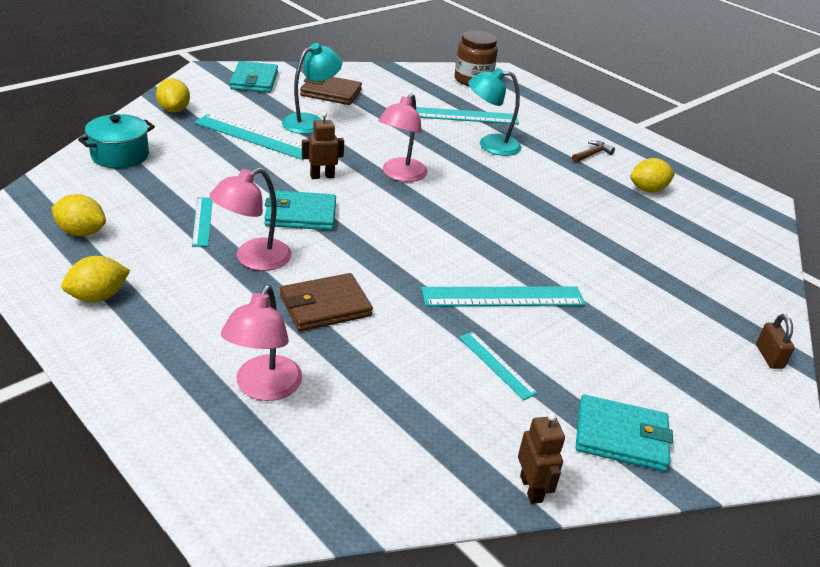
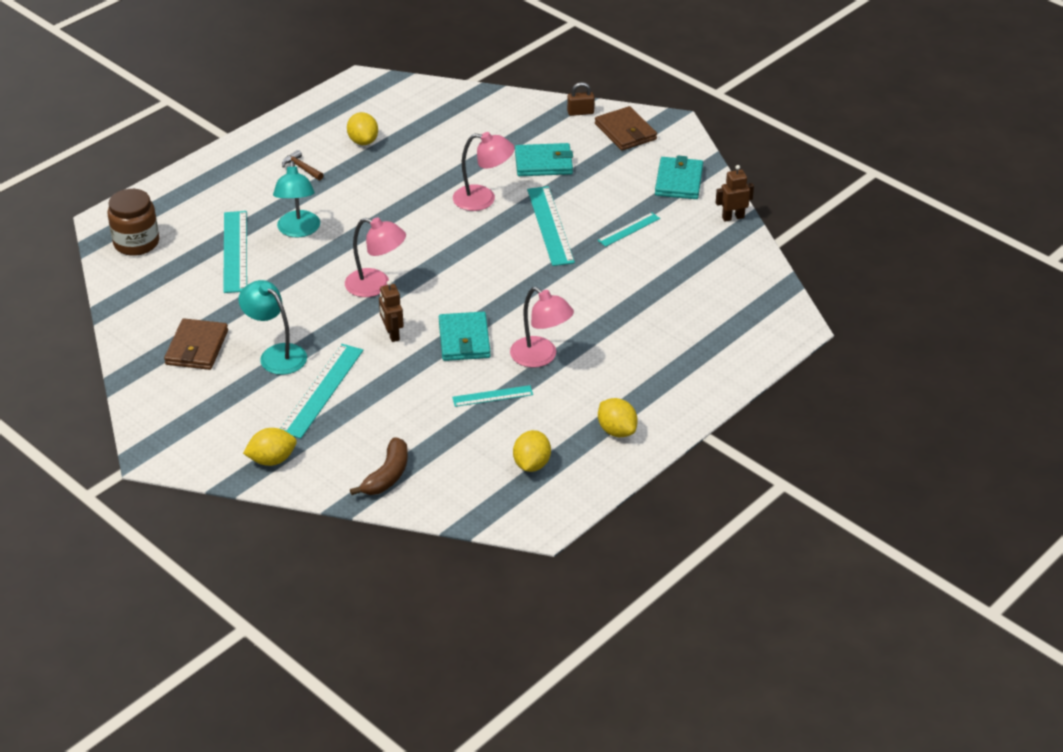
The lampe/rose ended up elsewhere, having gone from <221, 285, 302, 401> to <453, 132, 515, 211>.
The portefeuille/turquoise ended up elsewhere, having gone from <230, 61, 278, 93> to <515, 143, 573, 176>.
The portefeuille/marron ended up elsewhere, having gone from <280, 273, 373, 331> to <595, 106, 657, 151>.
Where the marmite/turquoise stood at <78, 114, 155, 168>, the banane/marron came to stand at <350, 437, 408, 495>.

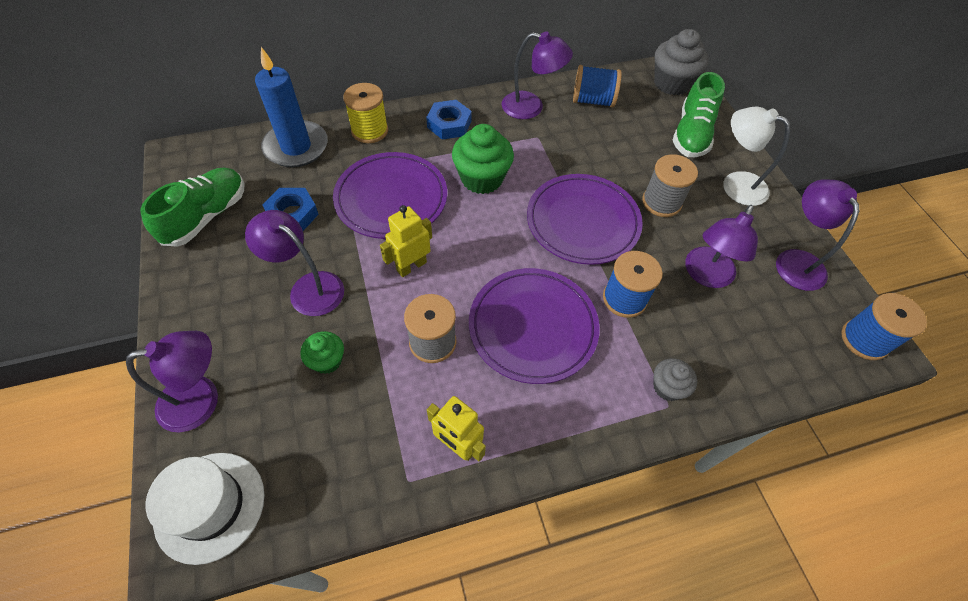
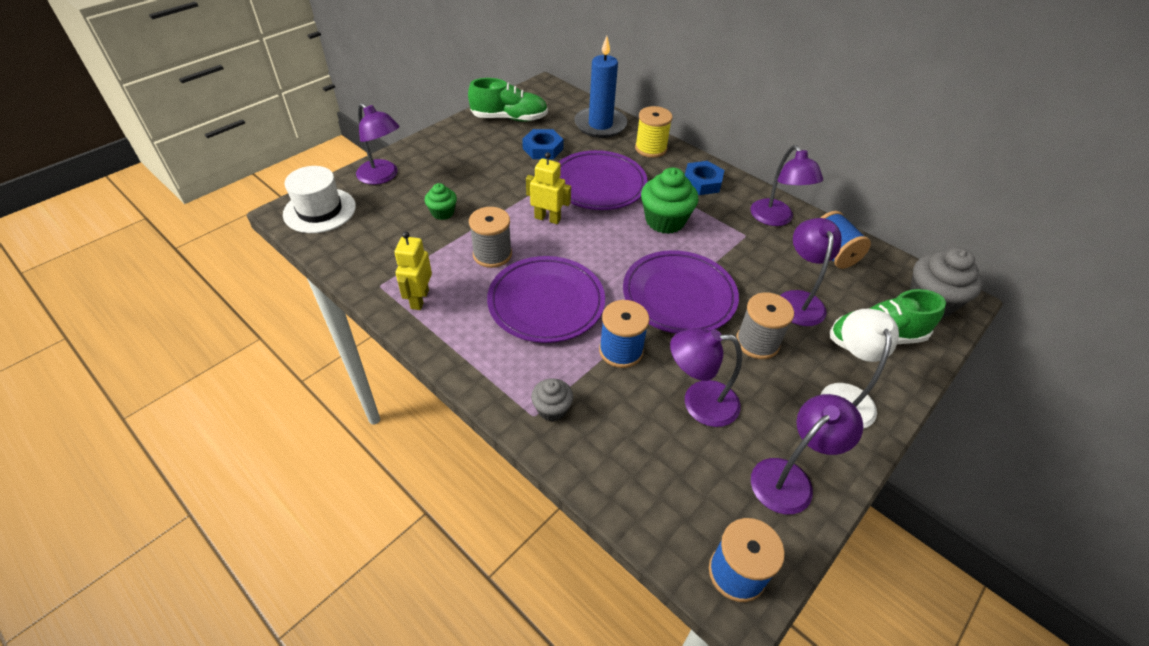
The lampe/violet ended up elsewhere, having gone from <245, 210, 344, 316> to <780, 218, 842, 326>.

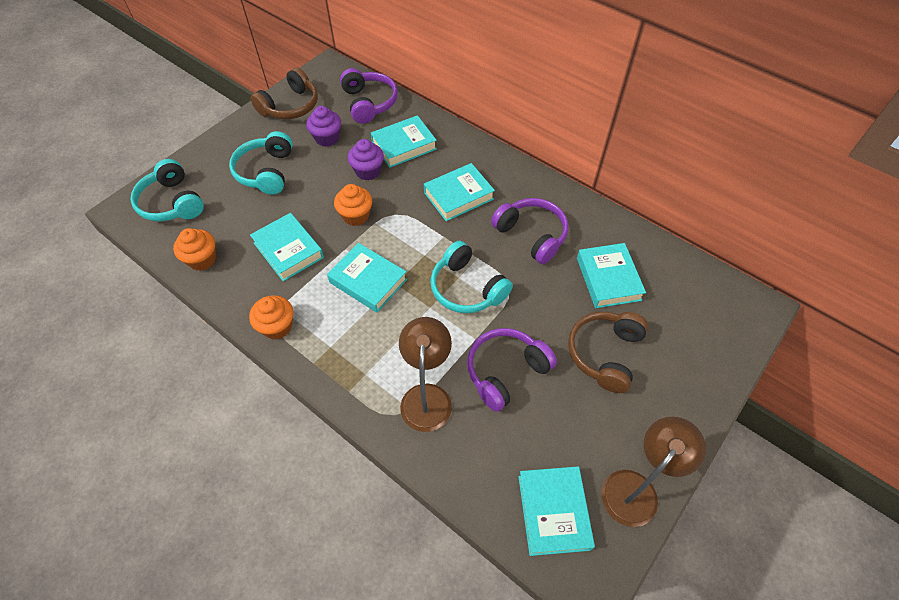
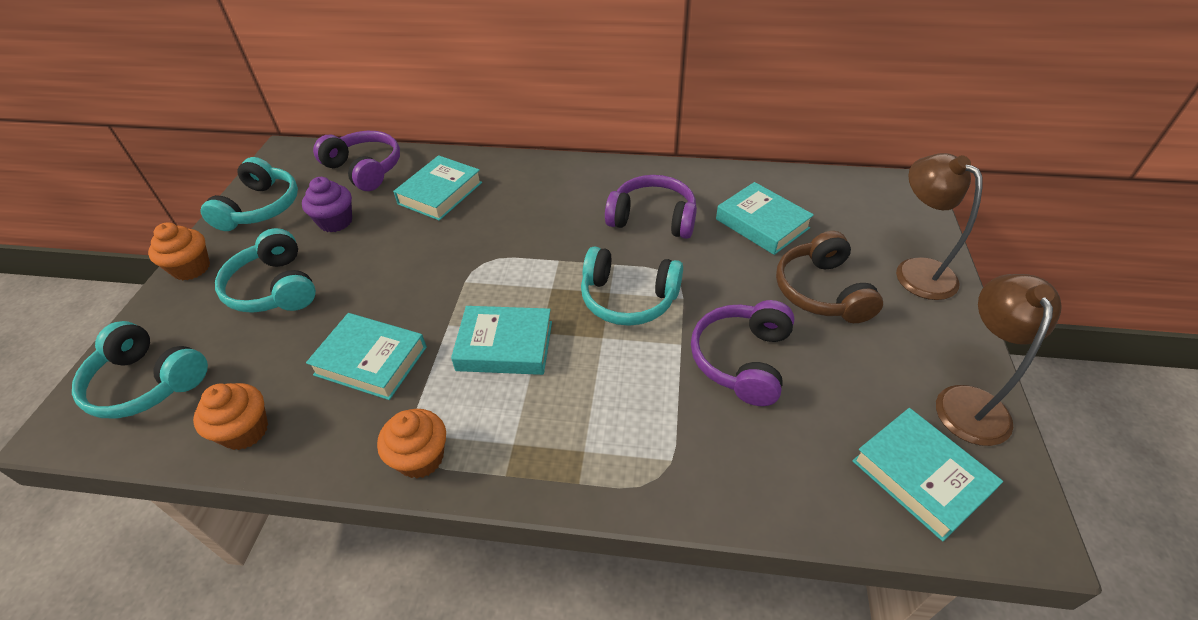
The second view lost the muffin/violet at <348, 139, 384, 181>.
The second view lost the livre/turquoise at <424, 163, 495, 221>.
The muffin/orange ended up elsewhere, having gone from <334, 184, 372, 226> to <148, 222, 210, 281>.
The lampe/marron ended up elsewhere, having gone from <399, 317, 452, 432> to <896, 153, 983, 300>.
What was the casque audio/marron at <250, 68, 318, 119> turned into the casque audio/turquoise at <200, 157, 298, 231>.

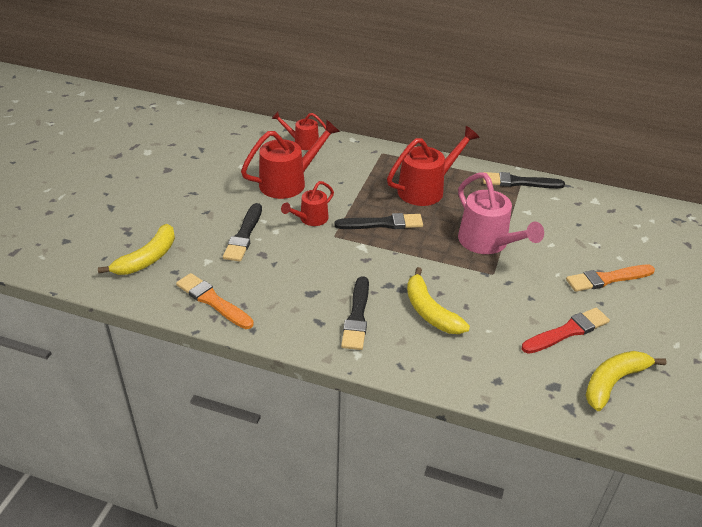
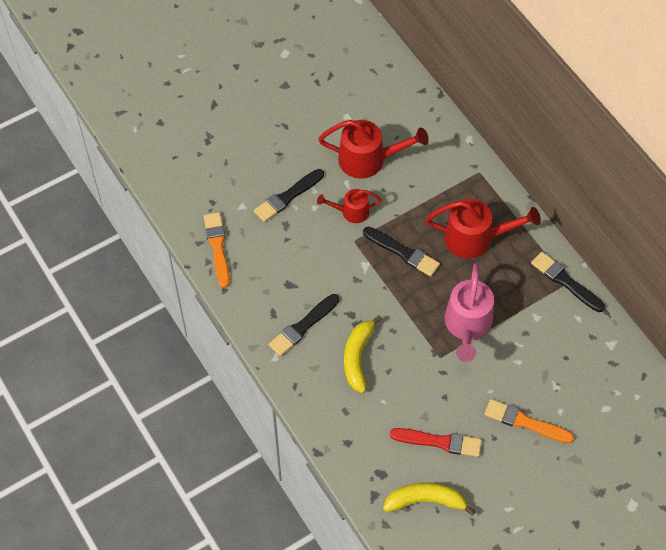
The second view lost the banane/jaune at <98, 224, 175, 275>.
The second view lost the arrosoir/rouge at <272, 112, 326, 150>.

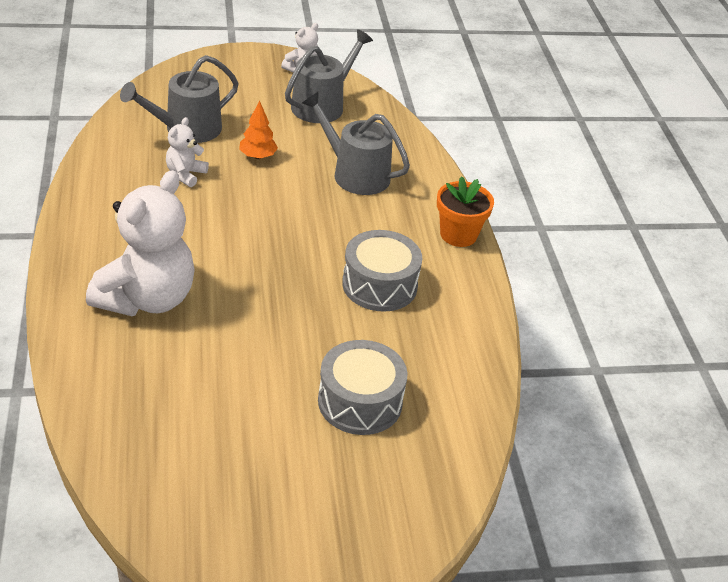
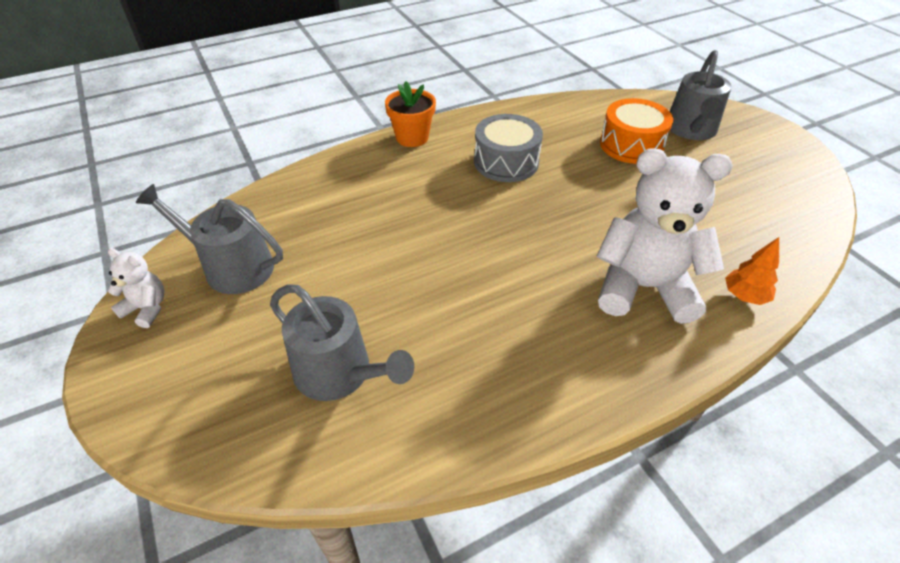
The second view lost the ours en peluche/blanc at <166, 117, 209, 187>.
The arbre/orange ended up elsewhere, having gone from <239, 101, 278, 159> to <725, 237, 779, 305>.
The arrosoir/gris ended up elsewhere, having gone from <302, 91, 410, 195> to <670, 50, 732, 140>.
What was the tambour/gris at <318, 340, 408, 435> turned into the tambour/orange at <600, 98, 673, 164>.

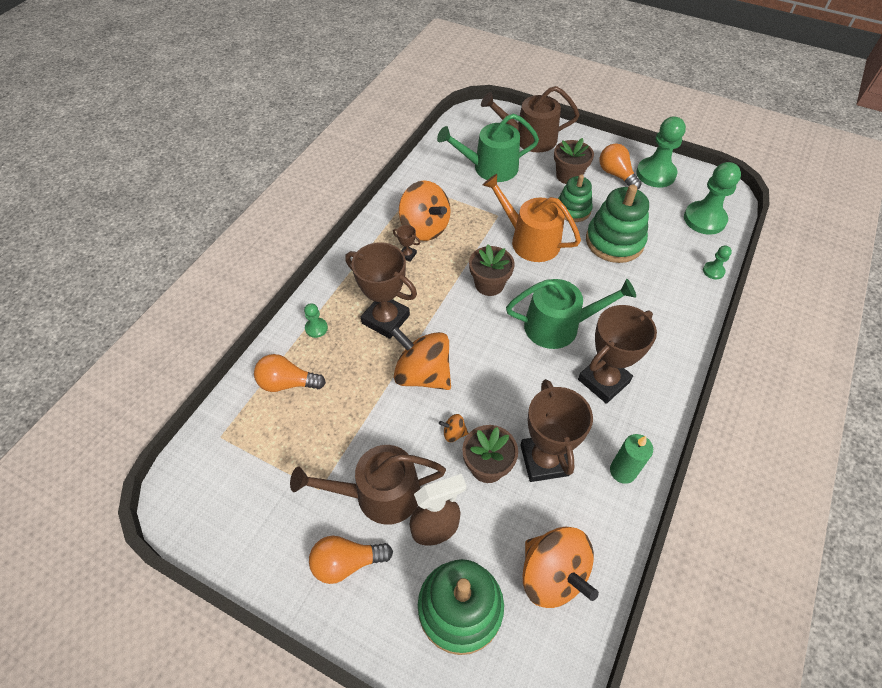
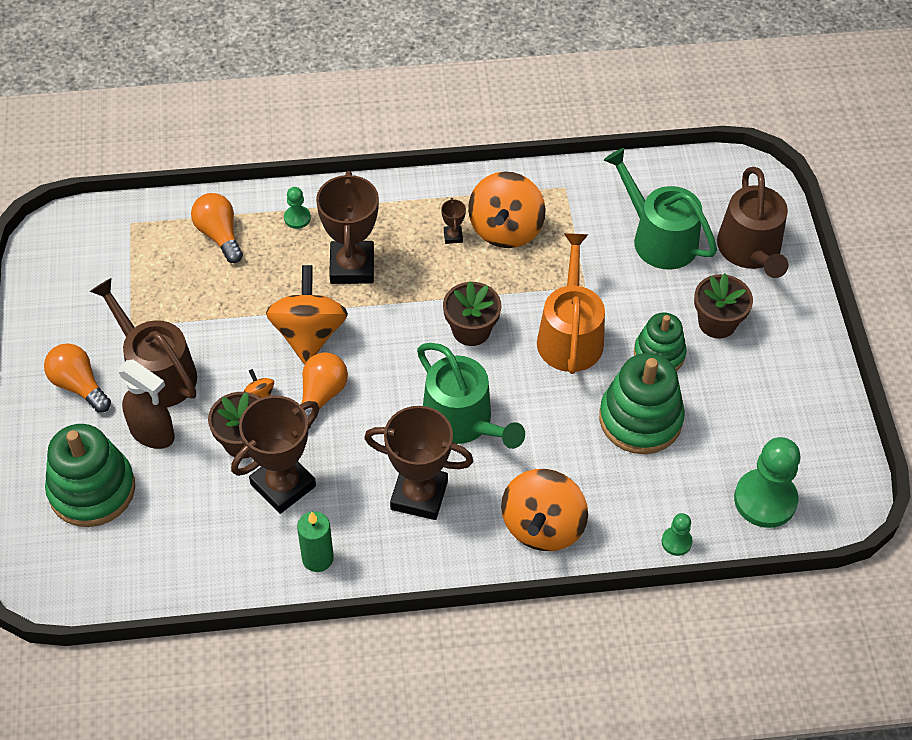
The second view lost the pion/vert at <636, 117, 686, 188>.
The toupie/orange ended up elsewhere, having gone from <523, 527, 599, 608> to <501, 469, 588, 551>.
The ampoule/orange ended up elsewhere, having gone from <599, 144, 642, 189> to <301, 352, 348, 429>.
The arrosoir/marron at <481, 86, 579, 153> ended up facing another way, 150 degrees counterclockwise from before.

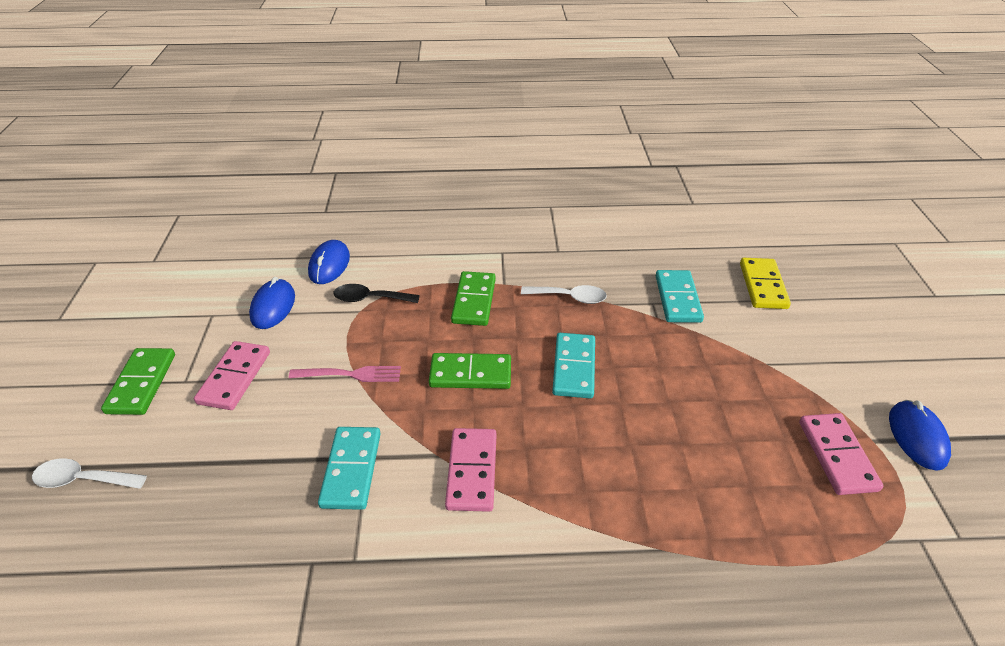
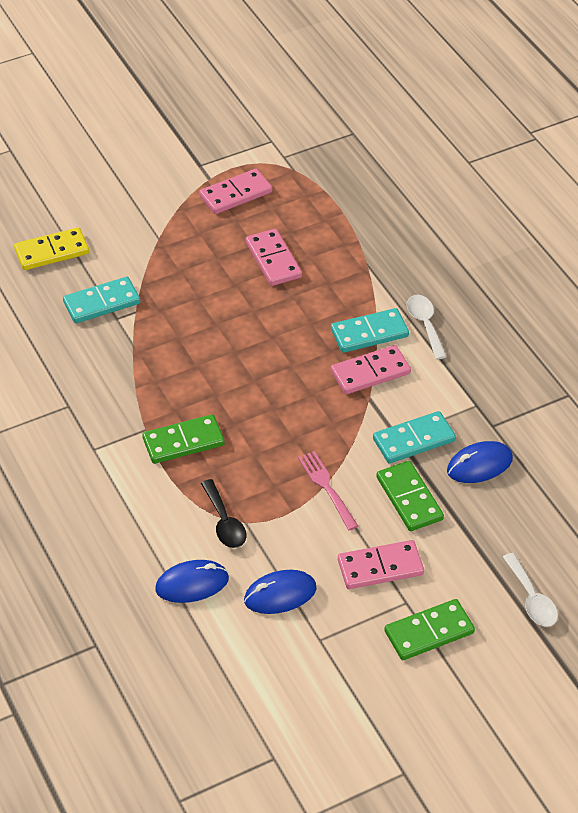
The second view gained the domino/rose at <246, 229, 302, 286>.
The domino/vert ended up elsewhere, having gone from <429, 353, 511, 389> to <376, 461, 444, 531>.
The cuillère/blanc ended up elsewhere, having gone from <521, 285, 607, 304> to <407, 295, 447, 360>.
The domino/turquoise ended up elsewhere, having gone from <552, 333, 595, 399> to <331, 308, 409, 353>.
The souris/bleu ended up elsewhere, having gone from <889, 400, 951, 471> to <447, 441, 513, 483>.

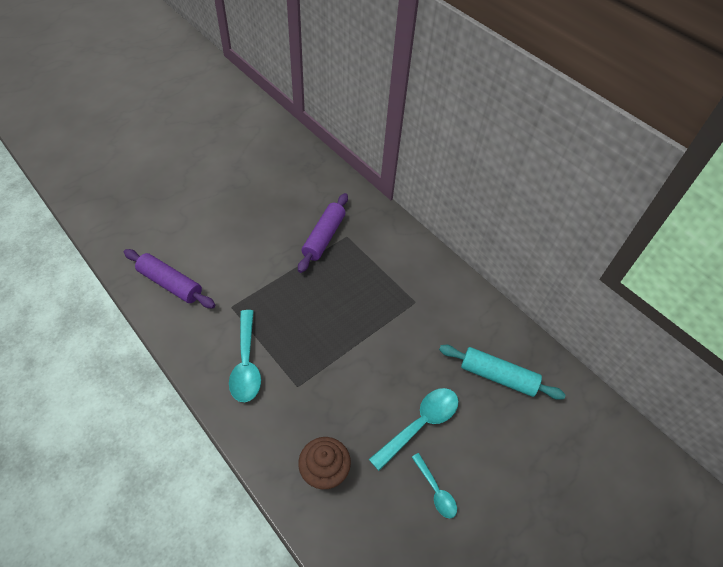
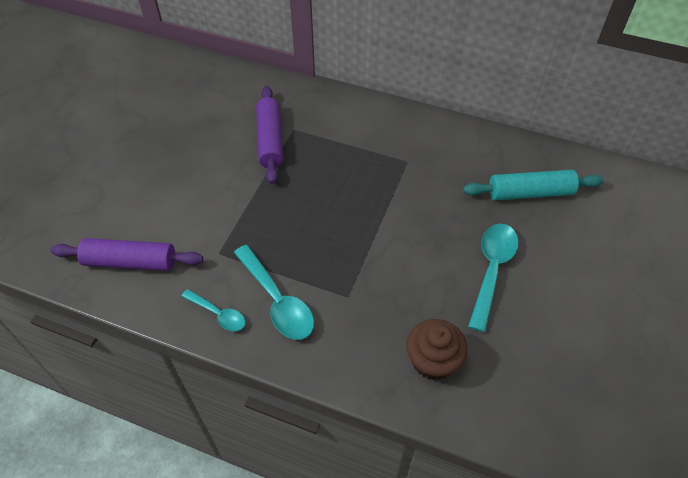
The cuillère/turquoise ended up elsewhere, having gone from <412, 453, 457, 518> to <182, 289, 246, 331>.

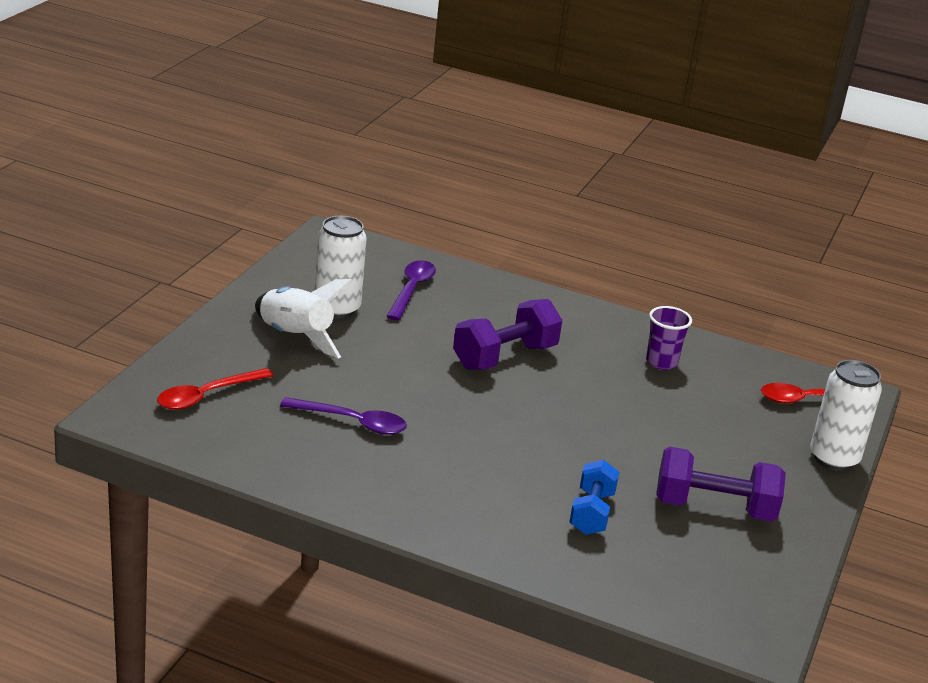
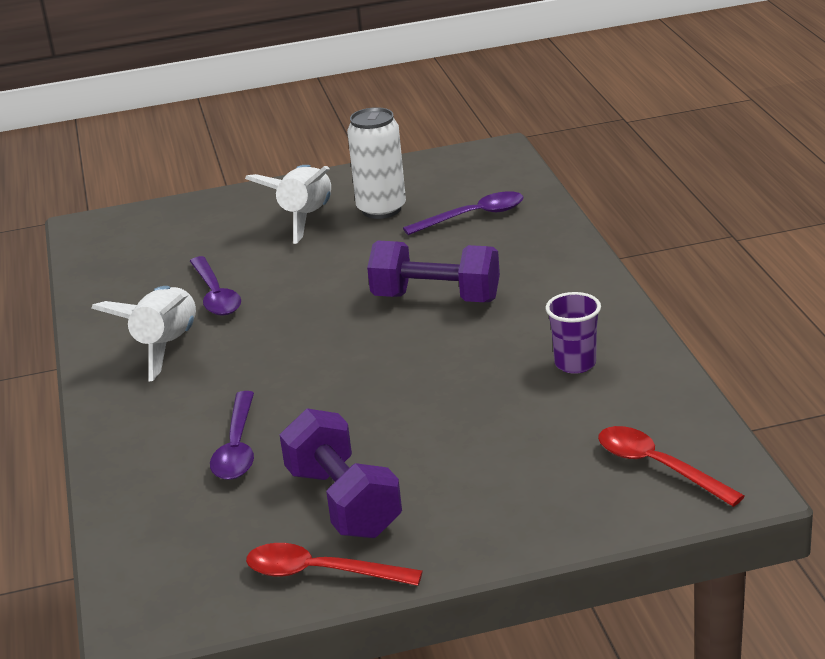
The second view lost the canette/blanc at <810, 360, 882, 471>.
The second view gained the fusée/blanc at <91, 286, 196, 381>.
The cuillère/rouge ended up elsewhere, having gone from <157, 368, 274, 410> to <246, 543, 423, 586>.
Where the haltère/bleu stood at <569, 460, 619, 535>, the cuillère/violet came to stand at <210, 391, 254, 480>.

